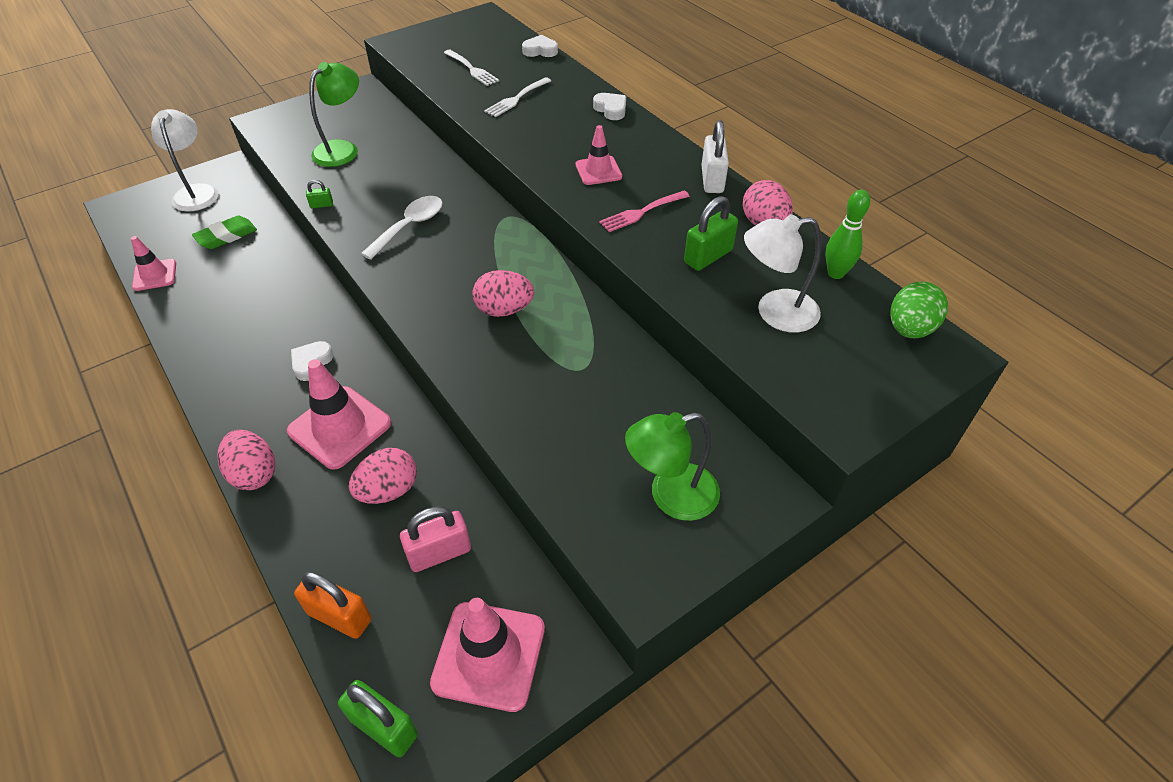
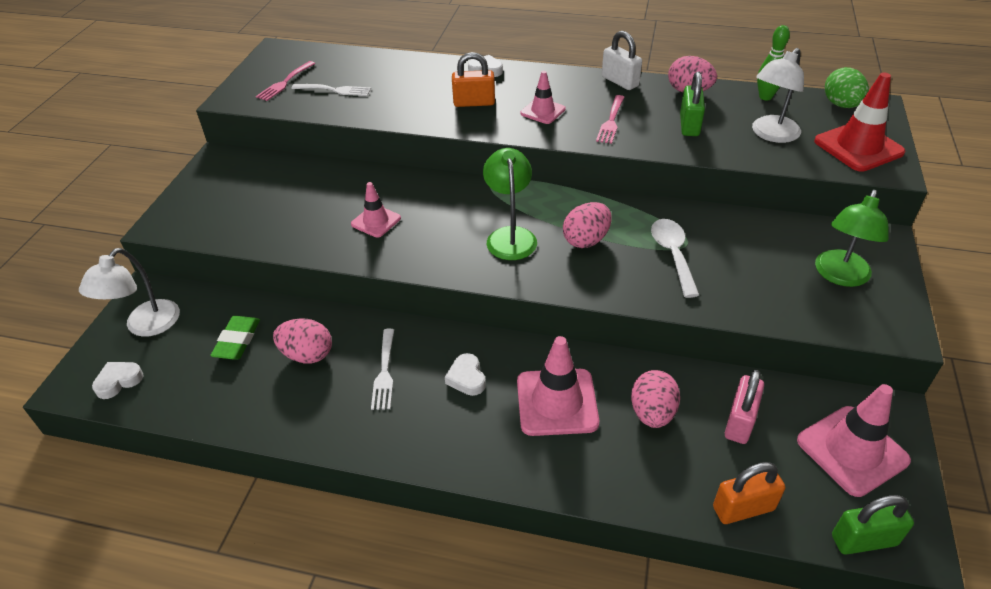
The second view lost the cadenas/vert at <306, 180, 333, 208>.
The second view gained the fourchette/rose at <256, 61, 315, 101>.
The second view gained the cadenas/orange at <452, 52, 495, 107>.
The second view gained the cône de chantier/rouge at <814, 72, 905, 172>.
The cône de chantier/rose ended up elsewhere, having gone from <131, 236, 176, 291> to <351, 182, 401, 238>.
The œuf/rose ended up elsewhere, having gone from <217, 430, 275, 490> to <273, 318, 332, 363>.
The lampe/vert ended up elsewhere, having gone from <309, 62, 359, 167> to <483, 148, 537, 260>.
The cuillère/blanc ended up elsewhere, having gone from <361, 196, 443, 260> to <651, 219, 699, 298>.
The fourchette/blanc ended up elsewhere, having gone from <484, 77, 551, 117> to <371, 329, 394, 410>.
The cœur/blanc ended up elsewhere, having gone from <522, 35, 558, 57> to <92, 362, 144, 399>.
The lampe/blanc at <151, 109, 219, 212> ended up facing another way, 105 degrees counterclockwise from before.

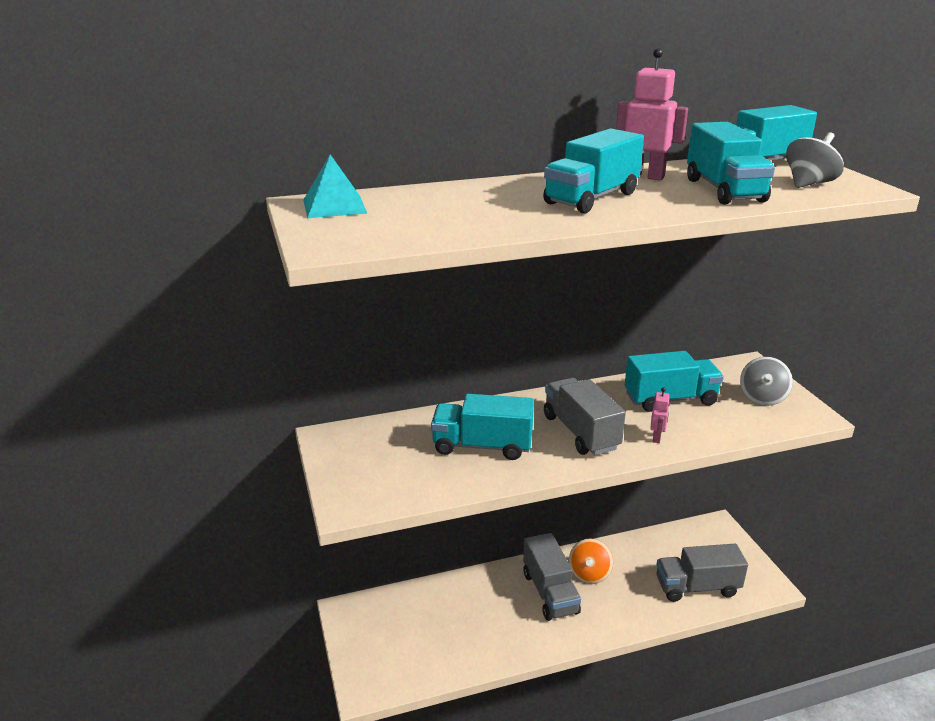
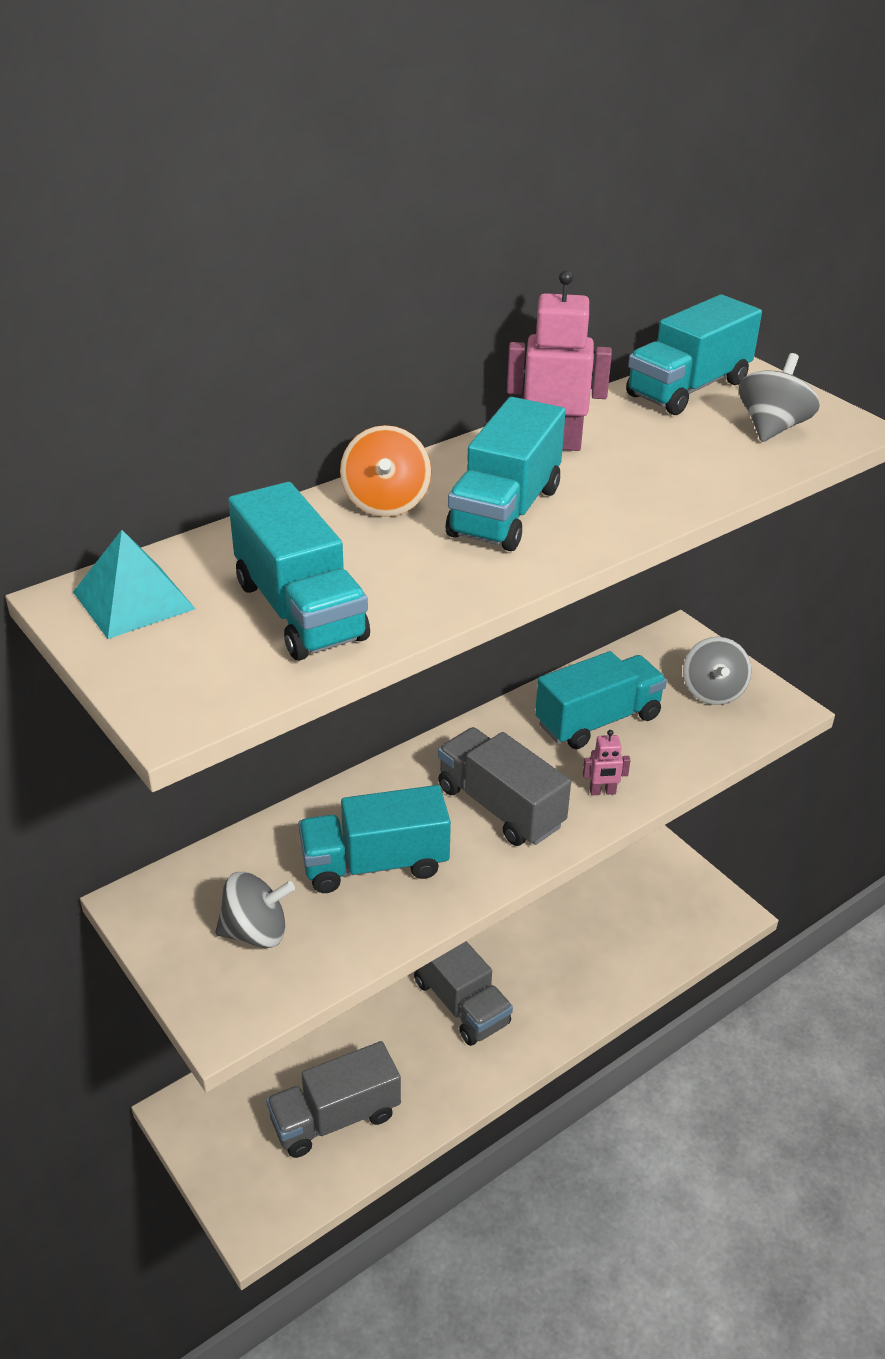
The second view gained the toupie/gris at <215, 872, 295, 948>.
The toupie/orange ended up elsewhere, having gone from <569, 538, 613, 584> to <340, 425, 431, 517>.
The camion/gris ended up elsewhere, having gone from <657, 544, 748, 602> to <266, 1041, 401, 1158>.
The camion/turquoise ended up elsewhere, having gone from <687, 122, 775, 205> to <228, 482, 370, 660>.
The robot/rose at <650, 387, 670, 443> ended up facing another way, 90 degrees clockwise from before.

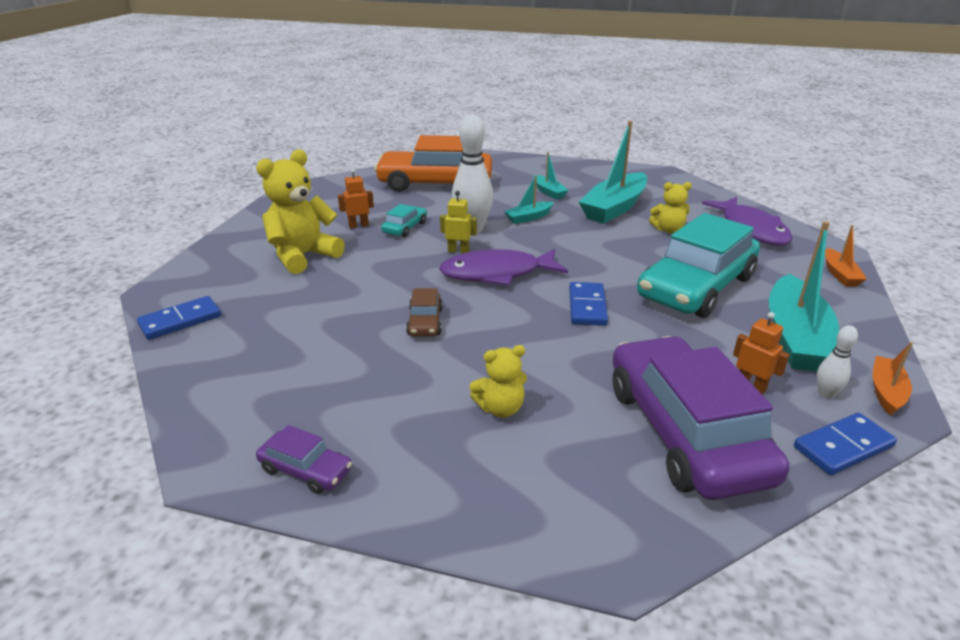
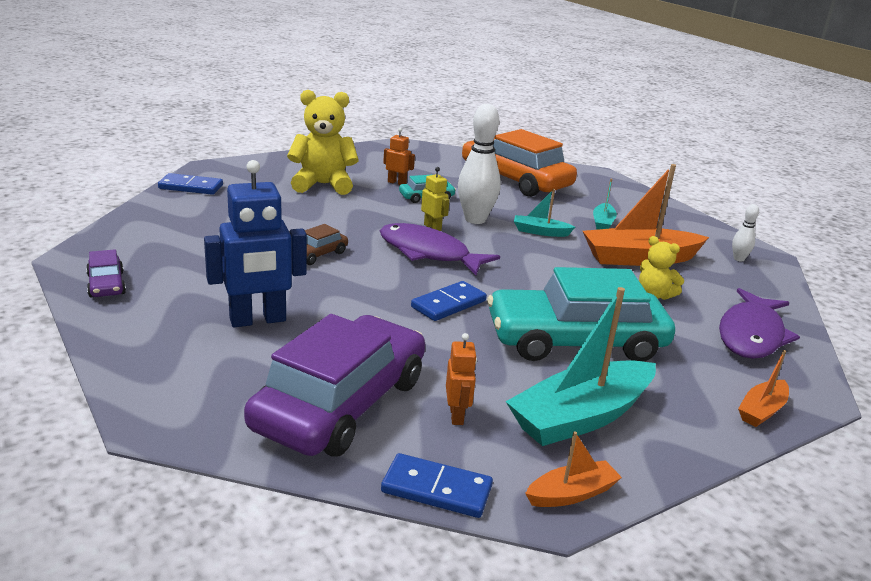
The quille/blanc ended up elsewhere, having gone from <817, 325, 858, 399> to <732, 204, 759, 261>.
Where the ours en peluche/jaune stood at <469, 345, 527, 418>, the robot/bleu came to stand at <204, 160, 307, 327>.
What was the bateau/turquoise at <579, 121, 647, 224> turned into the bateau/orange at <583, 164, 709, 266>.

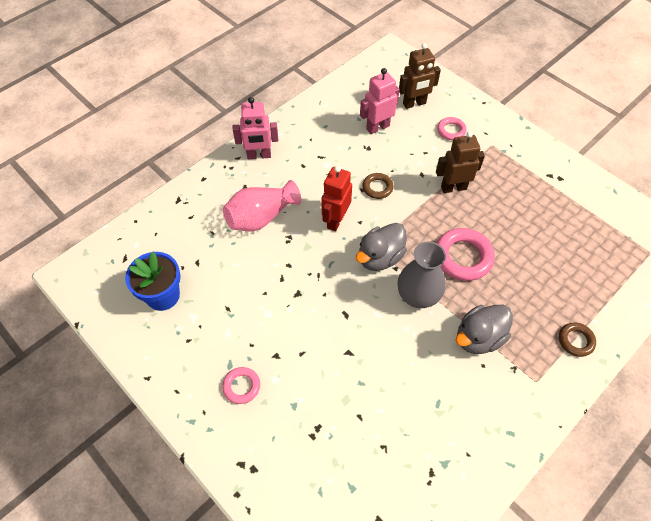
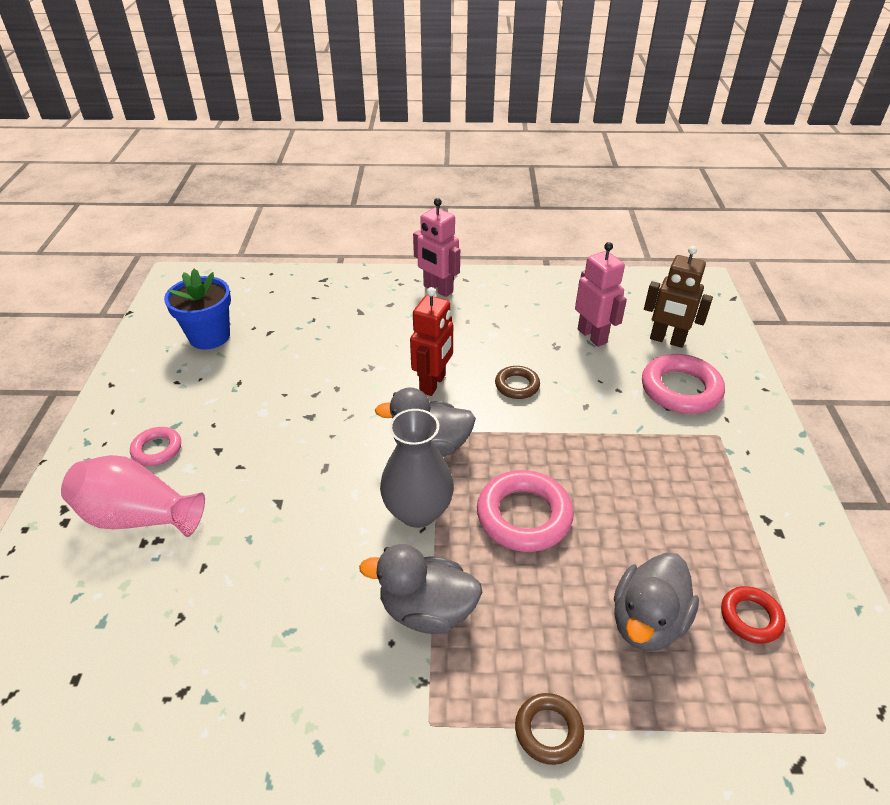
The second view lost the robot/marron at <436, 131, 485, 193>.
The second view gained the canard/gris at <614, 553, 699, 651>.
The second view gained the anneau/rouge at <721, 586, 785, 644>.
The vase/rose ended up elsewhere, having gone from <223, 180, 301, 232> to <61, 455, 205, 537>.
The robot/rouge at <321, 166, 352, 231> ended up facing another way, 135 degrees clockwise from before.
The robot/rose at <360, 68, 400, 134> ended up facing another way, 45 degrees clockwise from before.
The size of the anneau/rose at <437, 117, 467, 140> changed by a factor of 1.78.

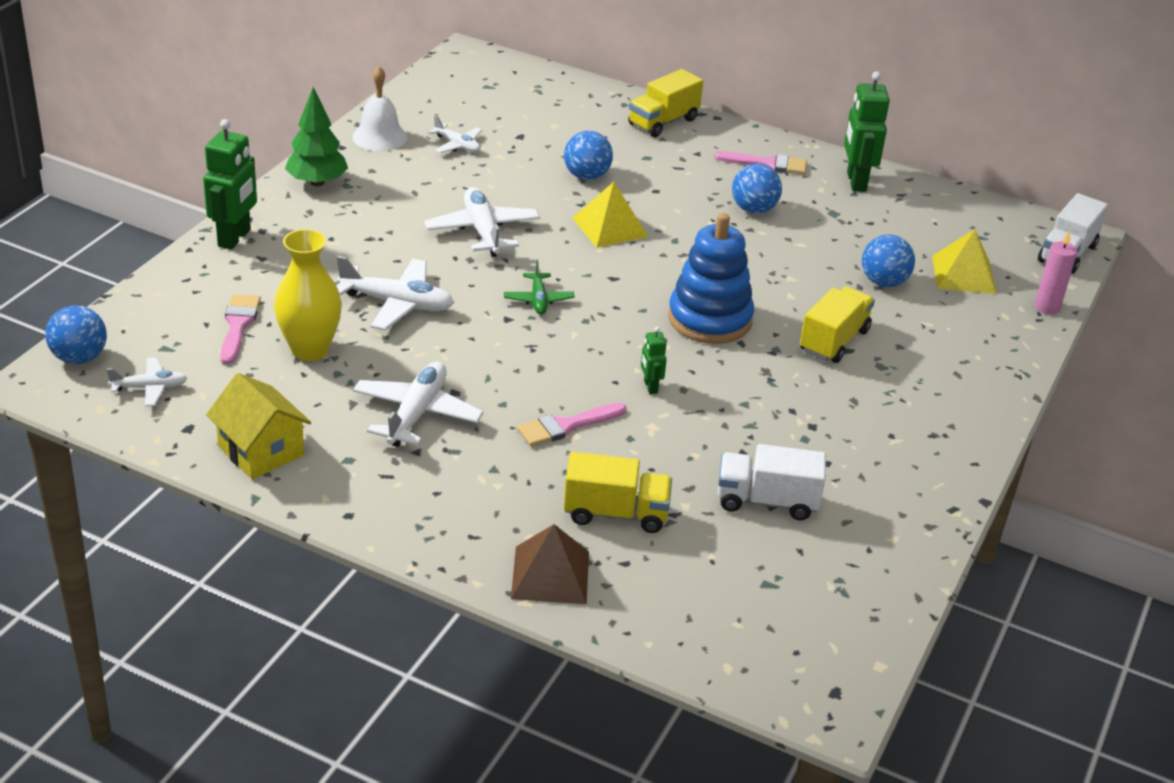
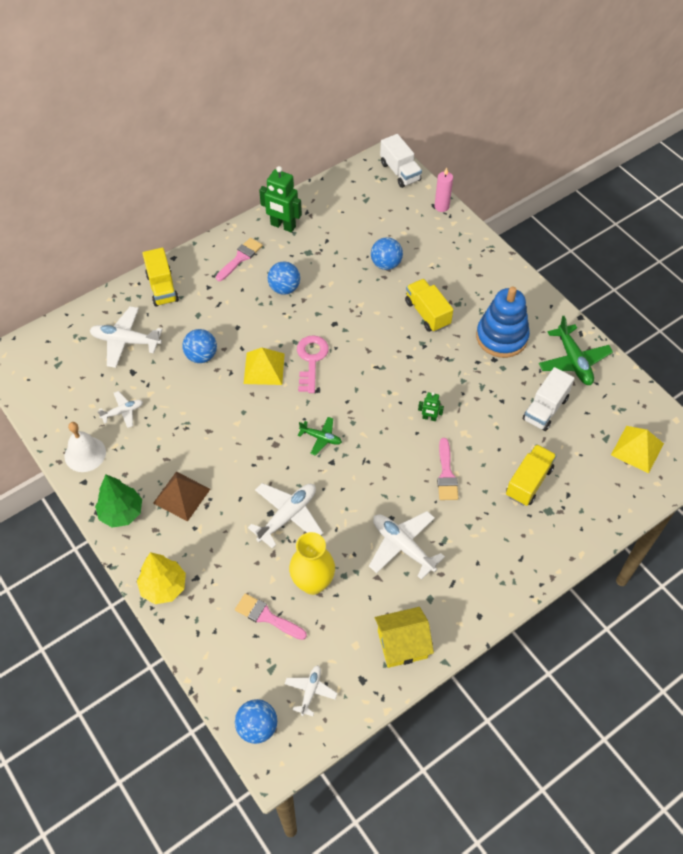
The second view gained the clé/rose at <297, 335, 329, 393>.
The second view gained the avion/vert at <539, 316, 613, 385>.
The avion/blanc ended up elsewhere, having gone from <424, 187, 540, 257> to <89, 306, 163, 368>.
The pyramide/marron ended up elsewhere, having gone from <511, 524, 589, 604> to <153, 472, 210, 522>.
The jouet à empiler/bleu ended up elsewhere, having gone from <668, 213, 754, 344> to <476, 287, 530, 358>.
The pyramide/jaune ended up elsewhere, having gone from <932, 229, 996, 294> to <611, 426, 664, 473>.
Where the robot/vert stood at <203, 119, 257, 250>, the arbre/jaune came to stand at <137, 552, 186, 604>.

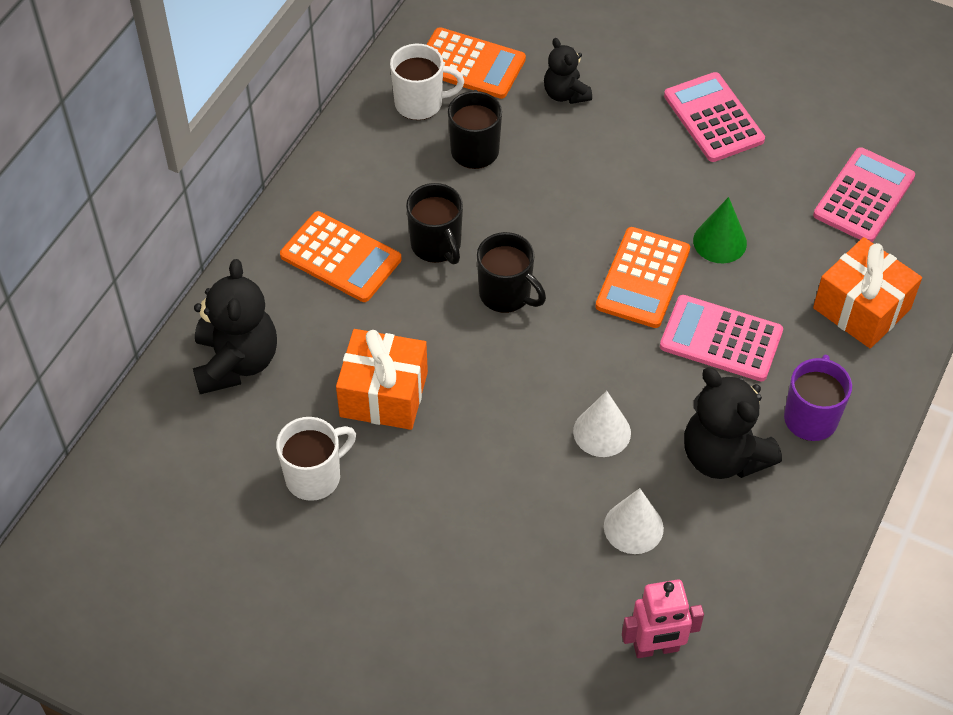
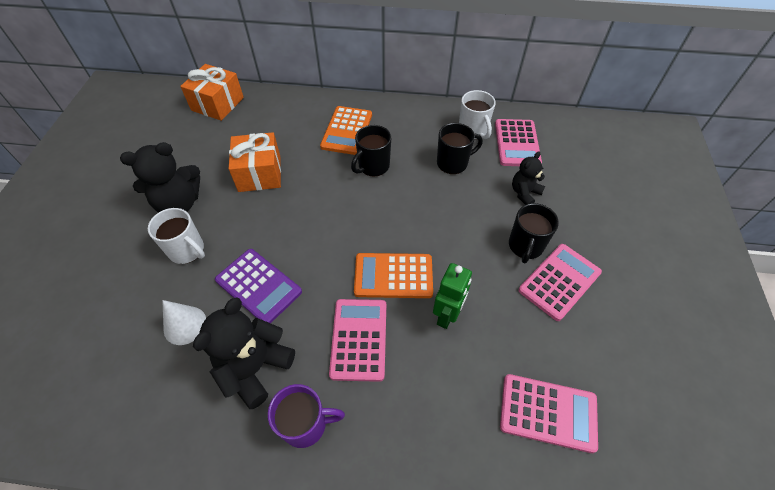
The second view lost the robot/rose at <622, 580, 704, 658>.
The ours en peluche/noir ended up elsewhere, having gone from <193, 259, 277, 394> to <120, 142, 200, 212>.
The tasse/blanc ended up elsewhere, having gone from <276, 417, 356, 501> to <148, 208, 205, 264>.
The tasse/noir ended up elsewhere, having gone from <477, 232, 546, 313> to <509, 203, 559, 263>.
The cadeau/orange ended up elsewhere, having gone from <813, 237, 922, 349> to <180, 64, 244, 121>.
Where the cône/blanc stood at <573, 391, 631, 457>, the calculatrice/violet came to stand at <215, 249, 302, 323>.
Where the cône/vert stood at <693, 197, 747, 263>, the robot/vert came to stand at <433, 263, 472, 329>.
What was the calculatrice/orange at <426, 27, 526, 99> turned into the calculatrice/rose at <495, 119, 542, 166>.

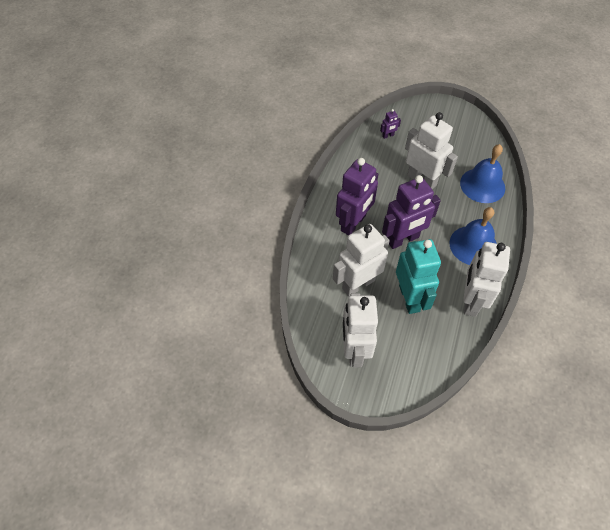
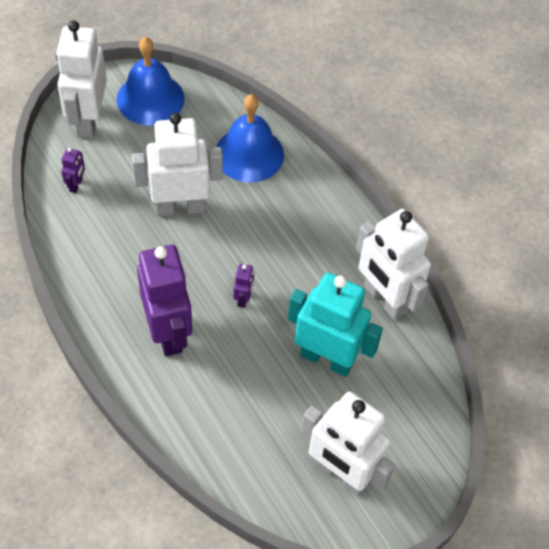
The robot/blanc ended up elsewhere, having gone from <333, 224, 390, 296> to <56, 21, 107, 139>.
The cloche/bleu ended up elsewhere, having gone from <449, 207, 497, 265> to <117, 37, 185, 126>.
The size of the robot/violet at <382, 175, 441, 249> changed by a factor of 0.41.

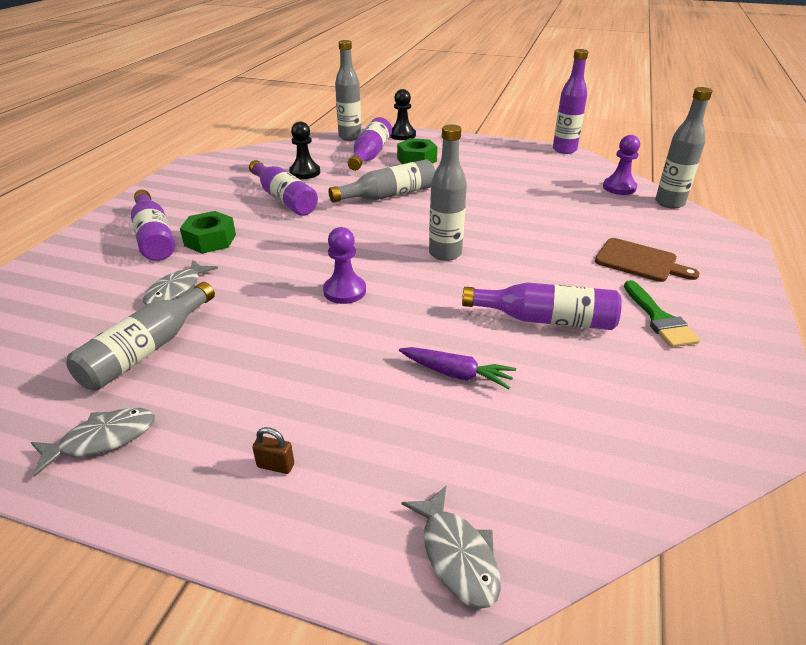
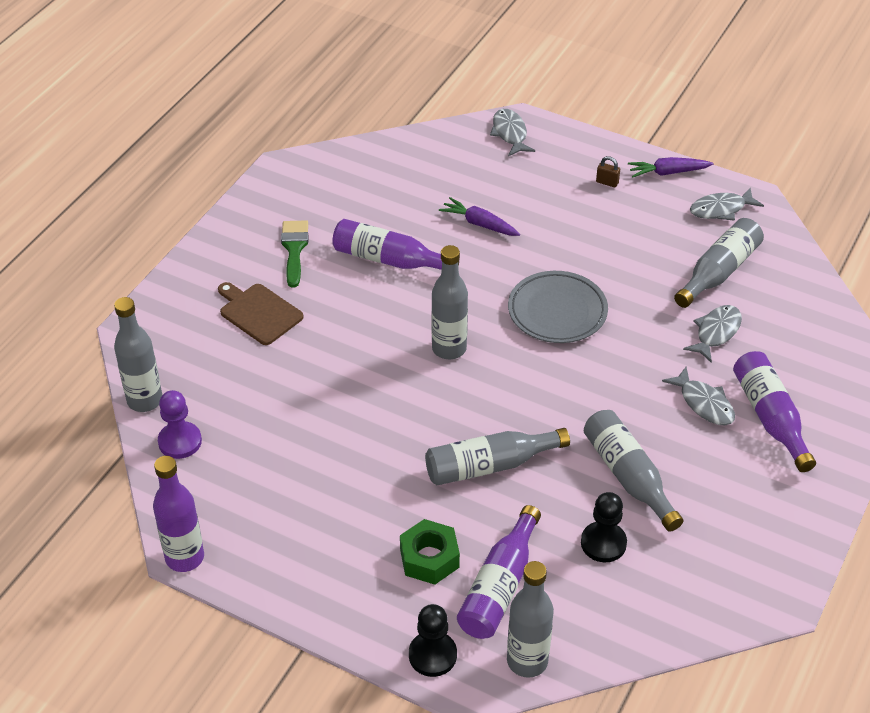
The second view gained the carotte/violet at <628, 157, 713, 177>.
Where the écrou/vert stood at <180, 211, 236, 253>, the poisson/gris came to stand at <662, 367, 735, 425>.
Where the pion/violet stood at <323, 227, 366, 304>, the assiette/gris came to stand at <508, 271, 608, 343>.
What was the bouteille/violet at <249, 160, 318, 216> turned into the bouteille/gris at <584, 410, 683, 532>.

